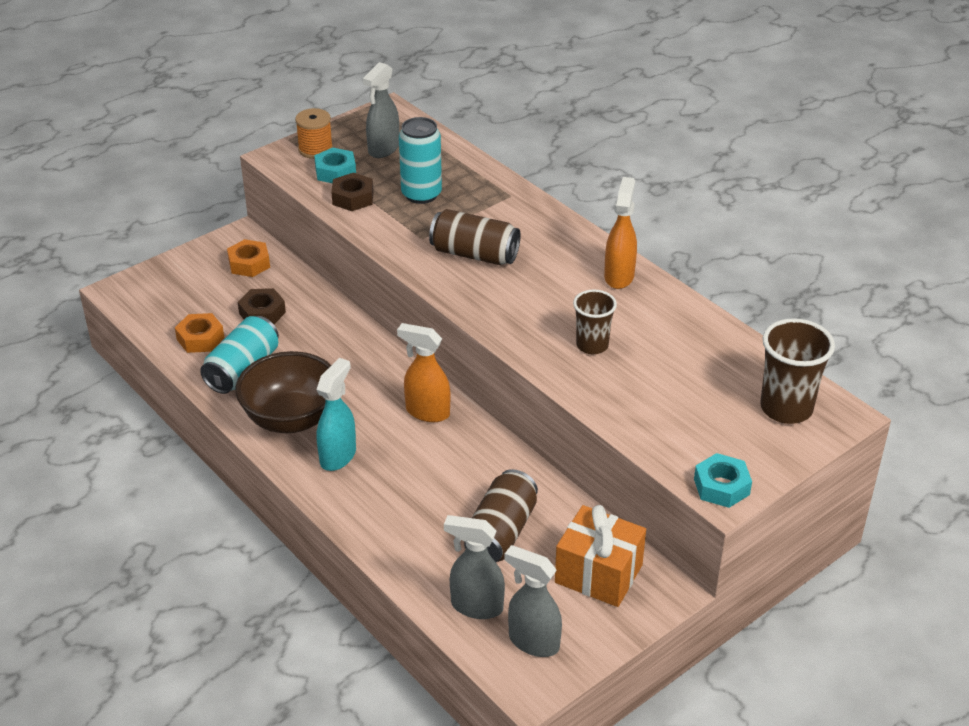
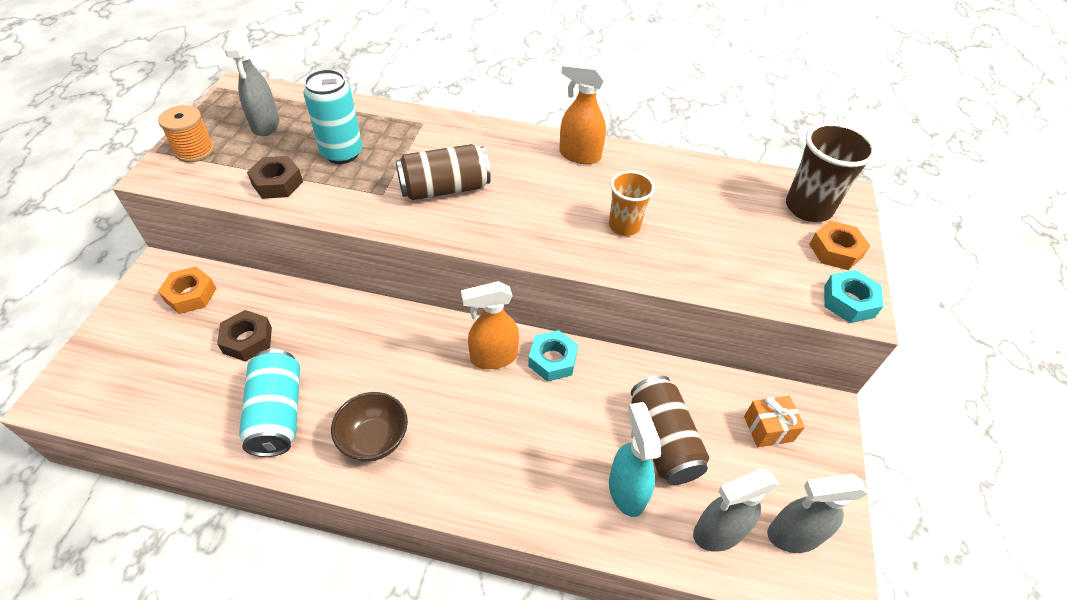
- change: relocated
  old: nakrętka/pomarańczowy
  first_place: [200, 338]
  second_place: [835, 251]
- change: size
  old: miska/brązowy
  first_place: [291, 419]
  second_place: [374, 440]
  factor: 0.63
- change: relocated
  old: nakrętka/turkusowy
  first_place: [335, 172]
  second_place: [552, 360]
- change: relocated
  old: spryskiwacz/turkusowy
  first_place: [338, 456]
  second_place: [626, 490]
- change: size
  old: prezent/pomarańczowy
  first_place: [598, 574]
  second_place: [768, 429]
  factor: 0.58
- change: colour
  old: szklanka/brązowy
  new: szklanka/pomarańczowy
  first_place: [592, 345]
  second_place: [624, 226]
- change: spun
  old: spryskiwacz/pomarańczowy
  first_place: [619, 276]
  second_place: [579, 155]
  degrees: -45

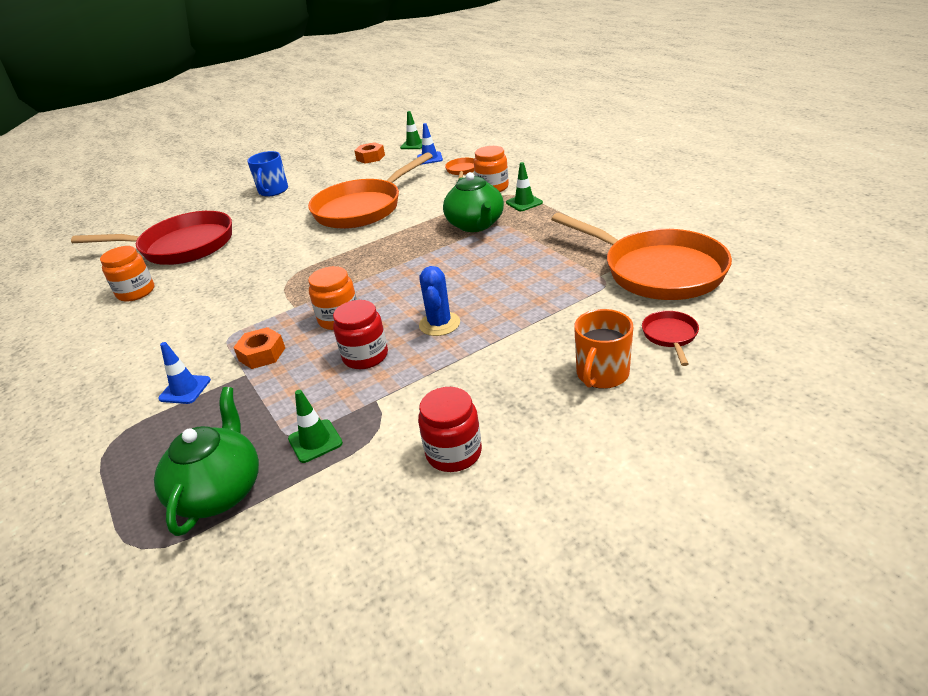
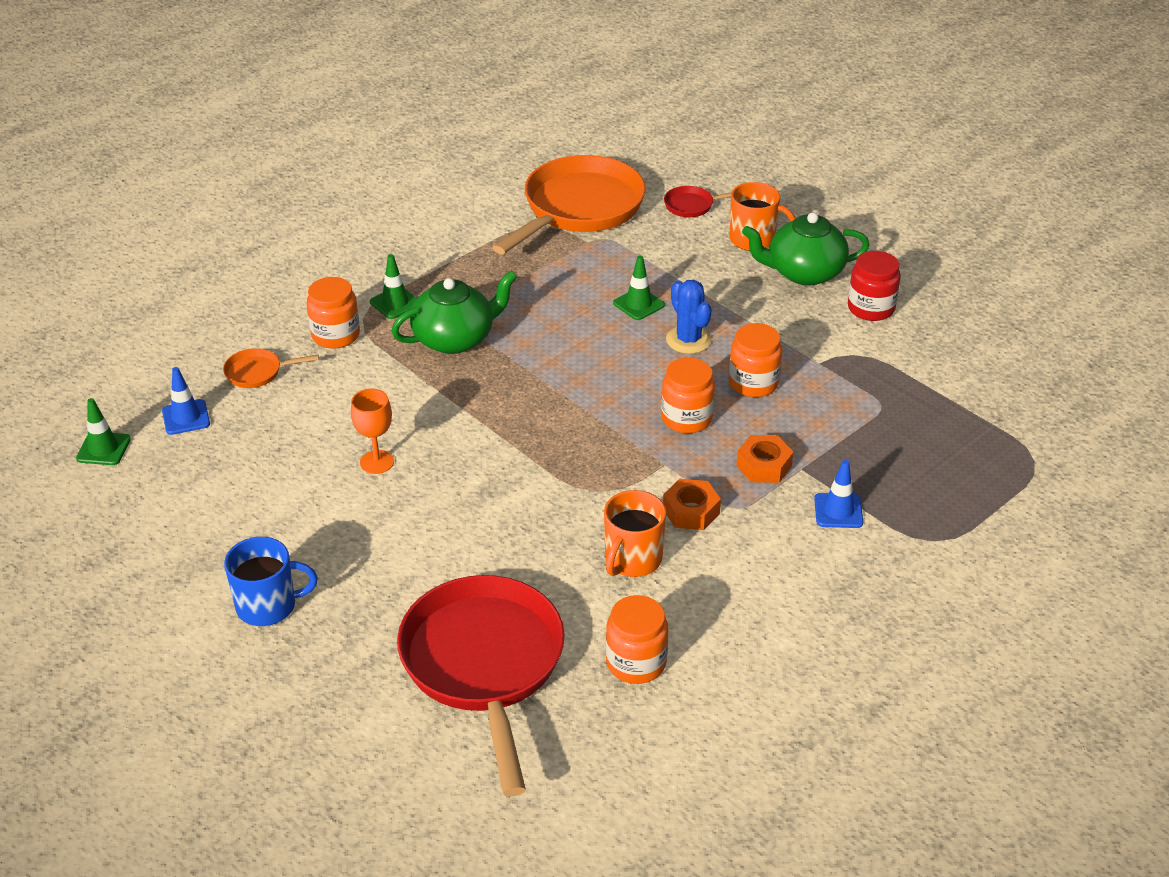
- change: relocated
  old: imbryk/zielony
  first_place: [219, 491]
  second_place: [804, 272]
- change: relocated
  old: pachołek/zielony
  first_place: [315, 441]
  second_place: [638, 304]
- change: exchanged
  old: patelnia/pomarańczowy
  new: kielich/pomarańczowy
  first_place: [362, 208]
  second_place: [377, 462]
- change: colour
  old: słoik/czerwony
  new: słoik/pomarańczowy
  first_place: [365, 356]
  second_place: [753, 383]
- change: relocated
  old: nakrętka/pomarańczowy
  first_place: [370, 157]
  second_place: [691, 511]
- change: spun
  old: kaktus/niebieski
  first_place: [439, 324]
  second_place: [688, 340]
  degrees: 75
- change: appeared
  new: kubek/pomarańczowy
  second_place: [632, 560]

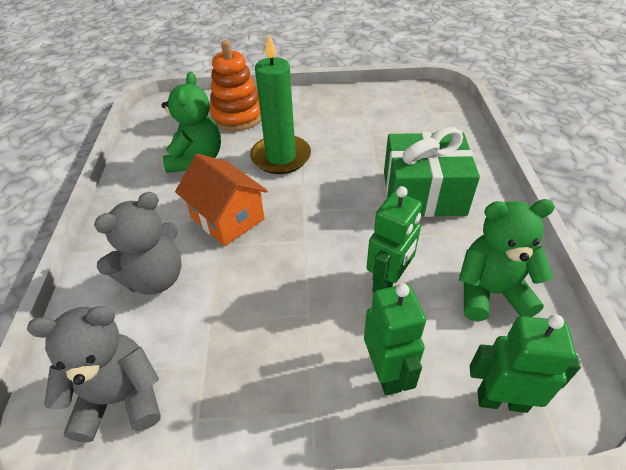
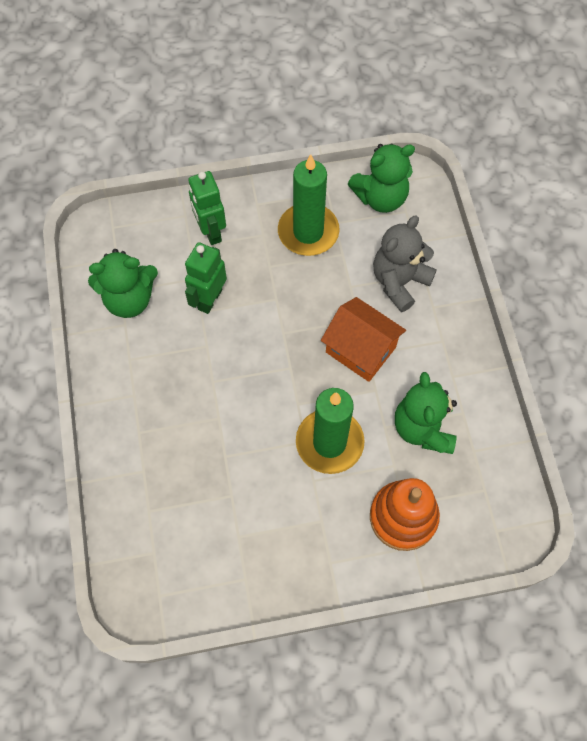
- change: colour
  old: miś/szary
  new: miś/zielony
  first_place: [120, 398]
  second_place: [380, 197]
- change: missing
  old: prezent/zielony
  first_place: [423, 193]
- change: missing
  old: robot/zielony
  first_place: [501, 400]
- change: appeared
  new: świeca/zielony
  second_place: [308, 232]

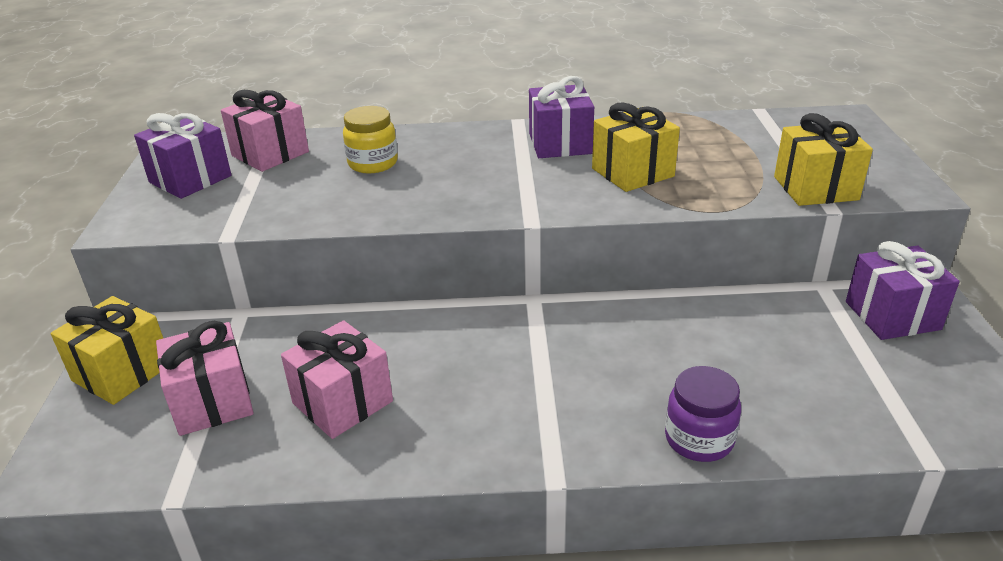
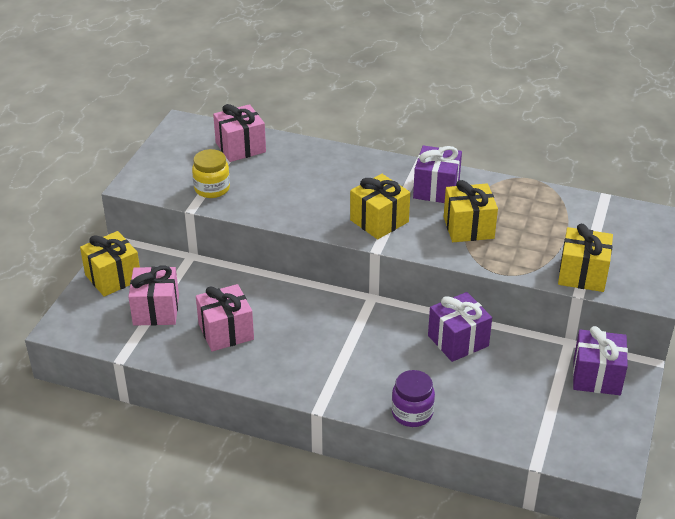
- change: relocated
  old: prezent/fioletowy
  first_place: [190, 179]
  second_place: [458, 341]
- change: relocated
  old: słoik/żółty
  first_place: [373, 163]
  second_place: [212, 189]
- change: appeared
  new: prezent/żółty
  second_place: [379, 221]

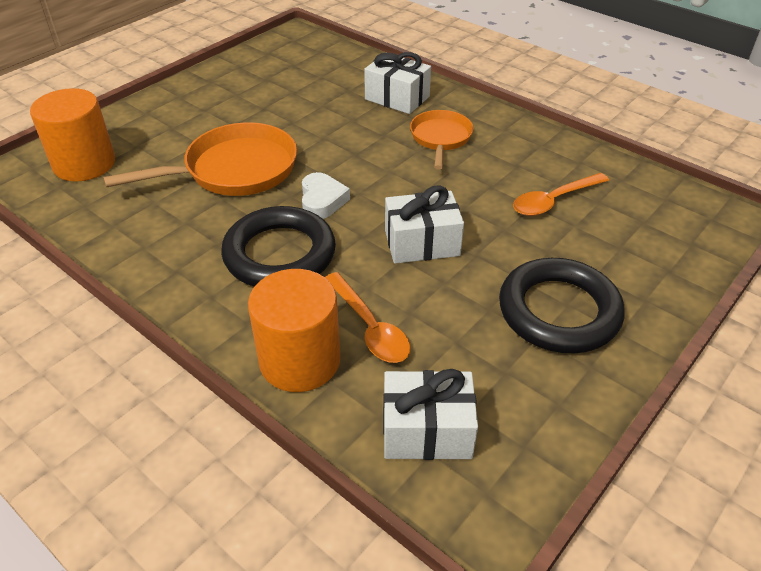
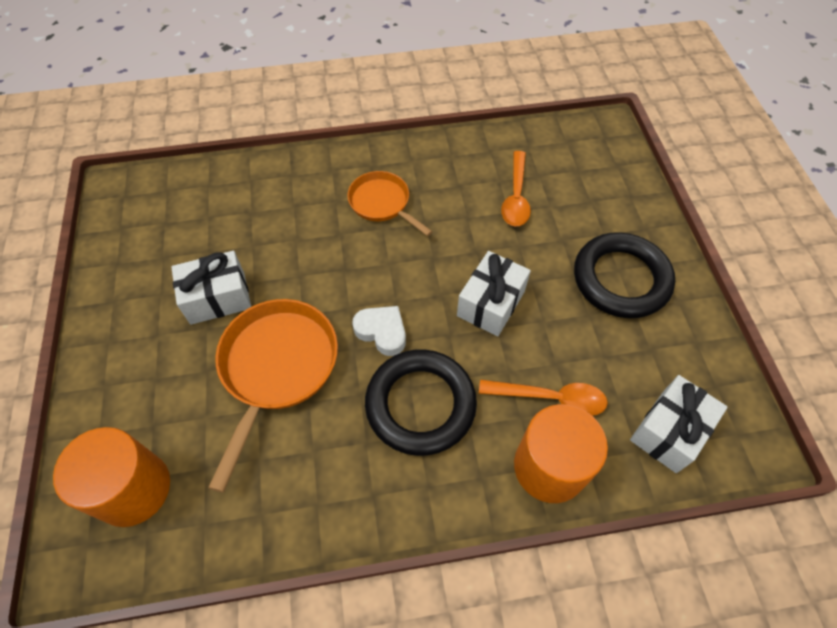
- change: relocated
  old: prezent/biały
  first_place: [397, 98]
  second_place: [218, 298]

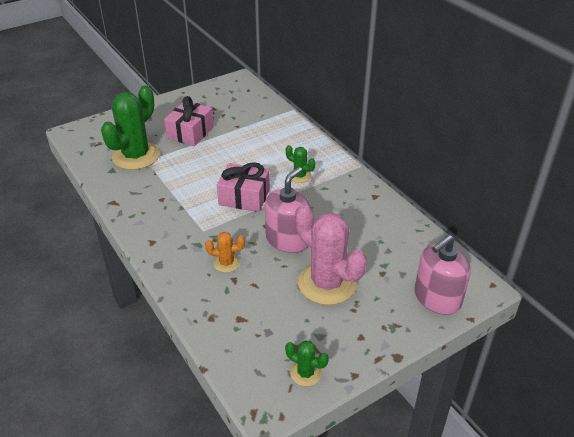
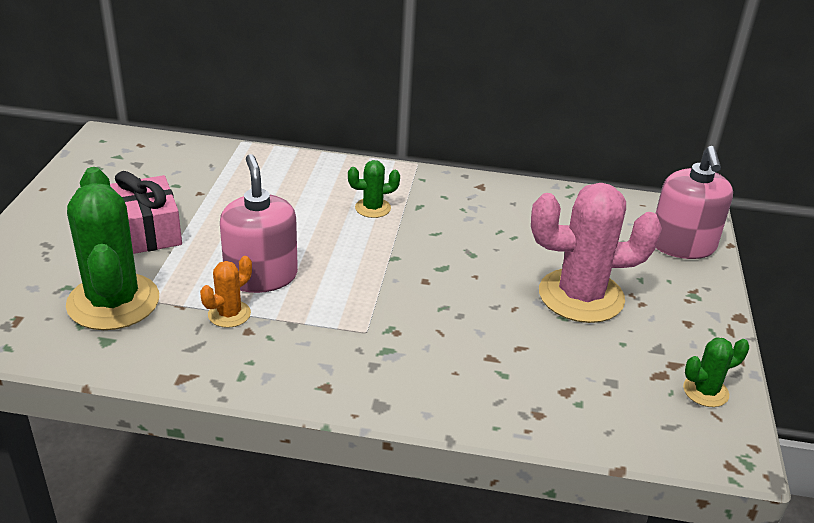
- change: relocated
  old: kaktus/pomarańczowy
  first_place: [226, 263]
  second_place: [229, 314]
- change: missing
  old: prezent/różowy
  first_place: [244, 197]
- change: relocated
  old: dozownik mydła/różowy
  first_place: [287, 240]
  second_place: [261, 276]

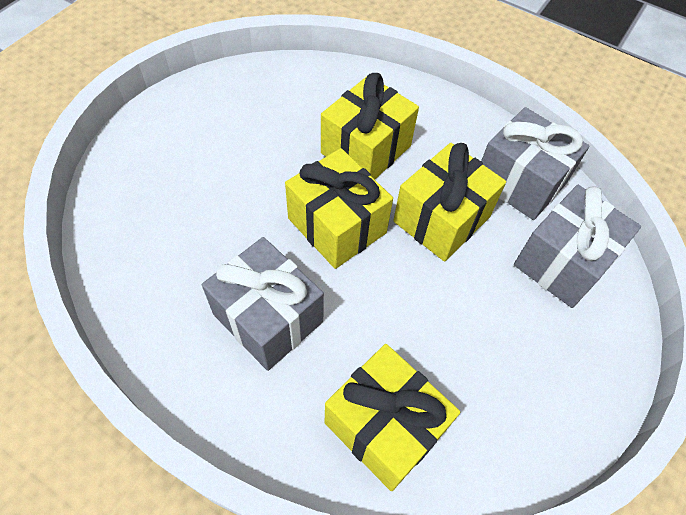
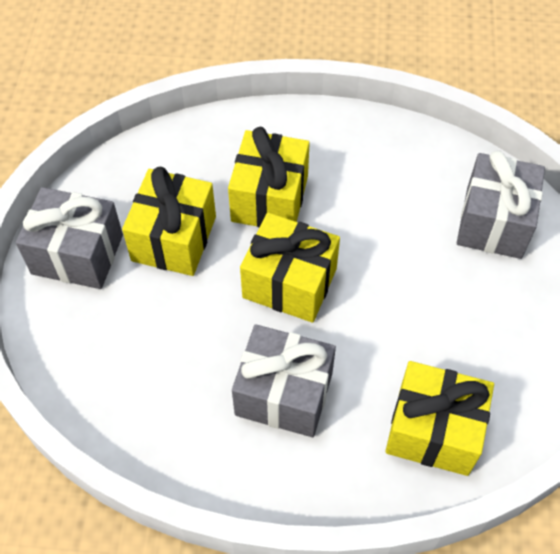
- change: relocated
  old: prezent/żółty
  first_place: [441, 219]
  second_place: [174, 238]
- change: relocated
  old: prezent/szary
  first_place: [520, 182]
  second_place: [77, 254]

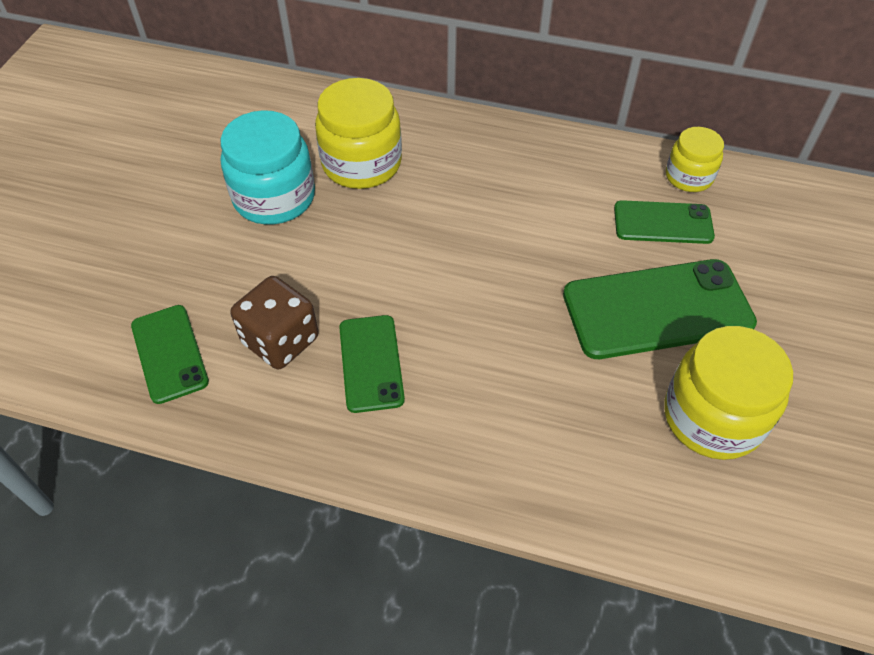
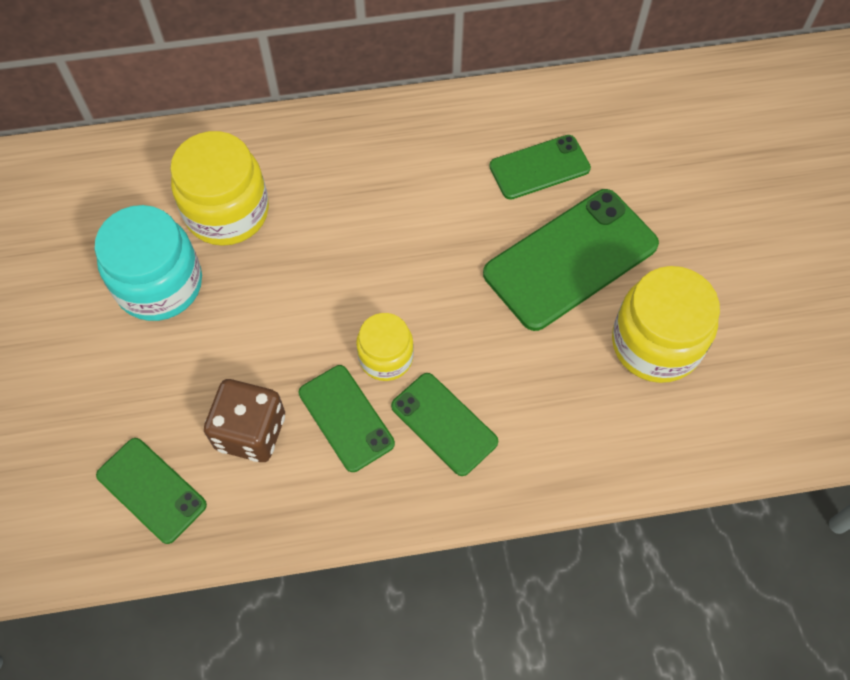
- change: relocated
  old: słoik/żółty
  first_place: [688, 177]
  second_place: [386, 357]
- change: appeared
  new: telefon/zielony
  second_place: [444, 424]

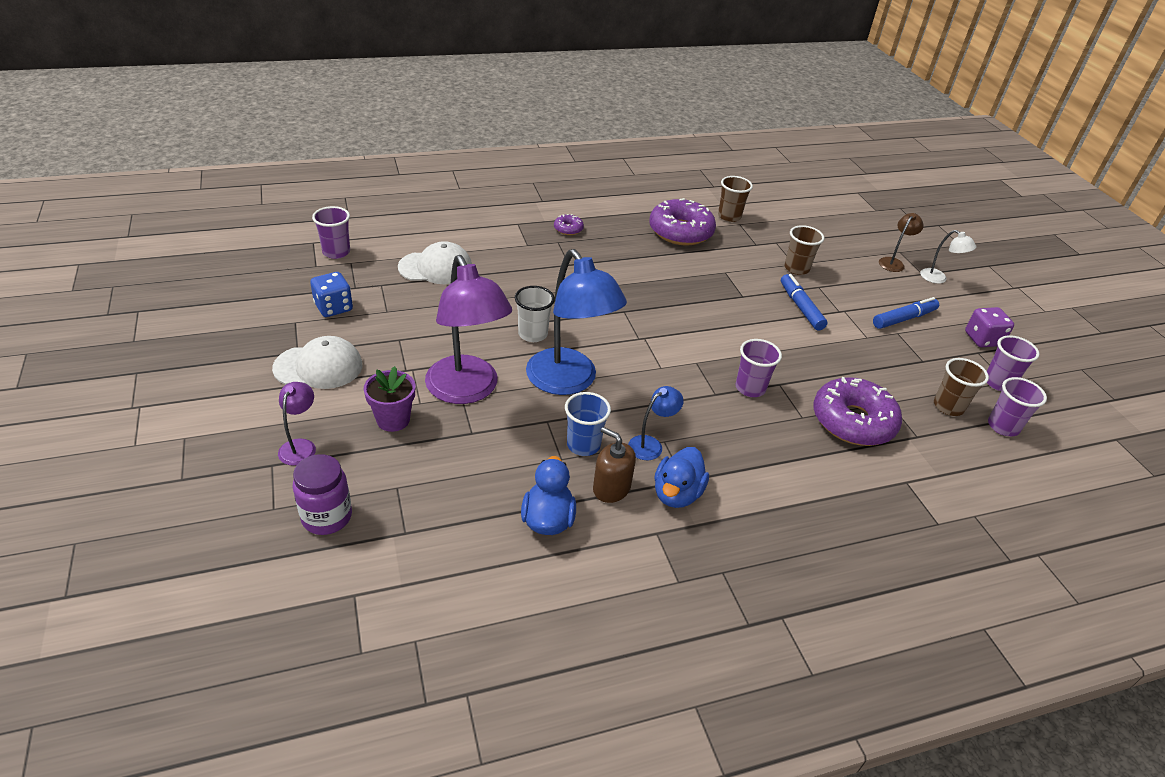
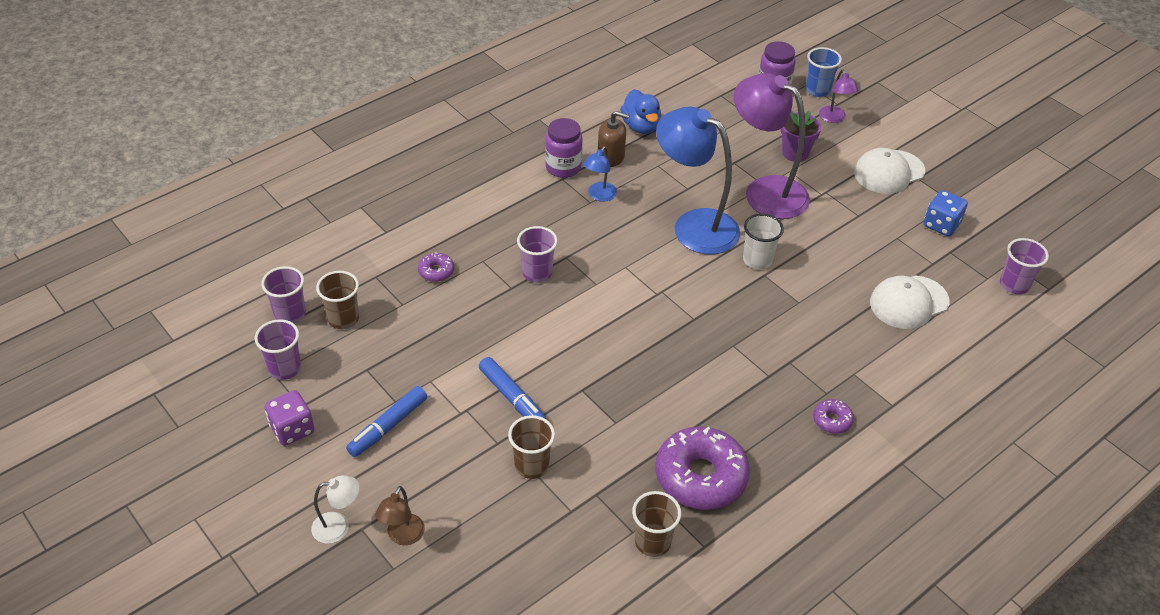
- change: relocated
  old: szklanka/niebieski
  first_place: [583, 445]
  second_place: [817, 90]
- change: exchanged
  old: kaczka/niebieski
  new: słoik/fioletowy
  first_place: [677, 494]
  second_place: [563, 167]
- change: size
  old: donut/fioletowy
  first_place: [853, 421]
  second_place: [436, 271]
  factor: 0.45
- change: spun
  old: lampka/biały
  first_place: [938, 278]
  second_place: [338, 526]
  degrees: 150

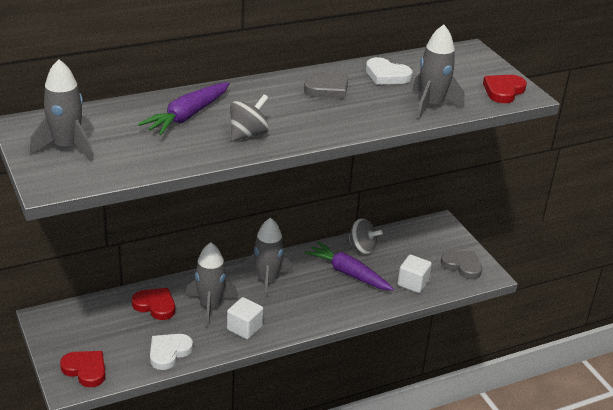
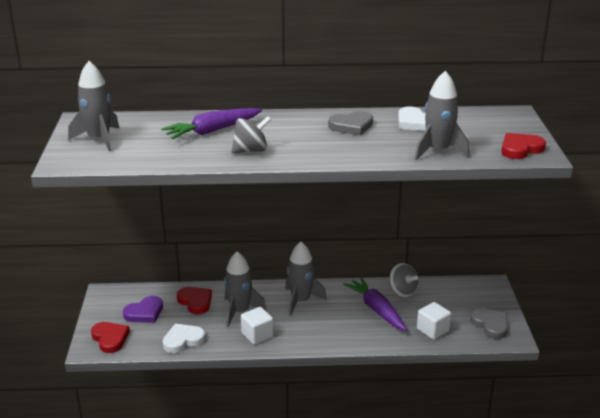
- change: appeared
  new: serce/fioletowy
  second_place: [145, 313]

